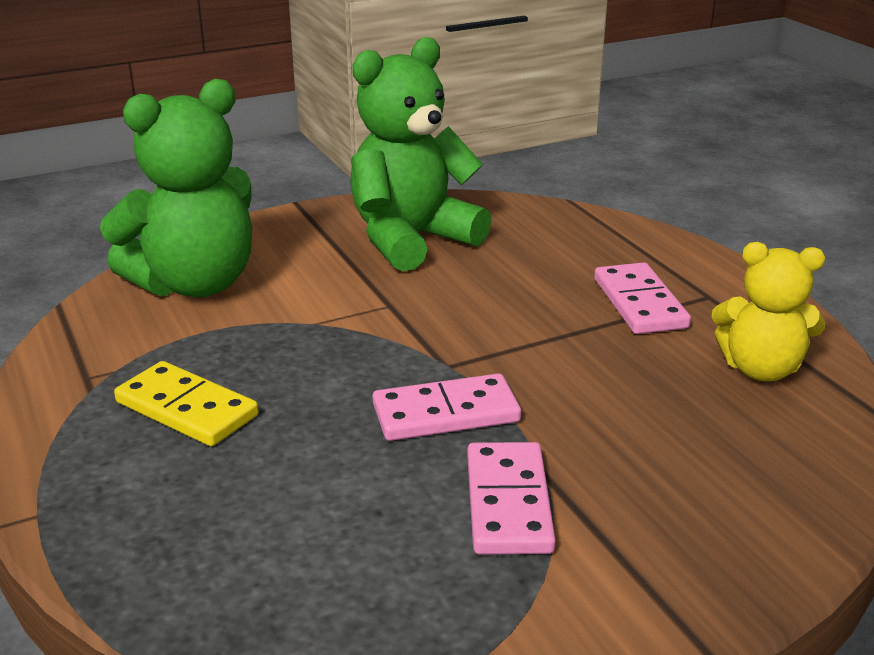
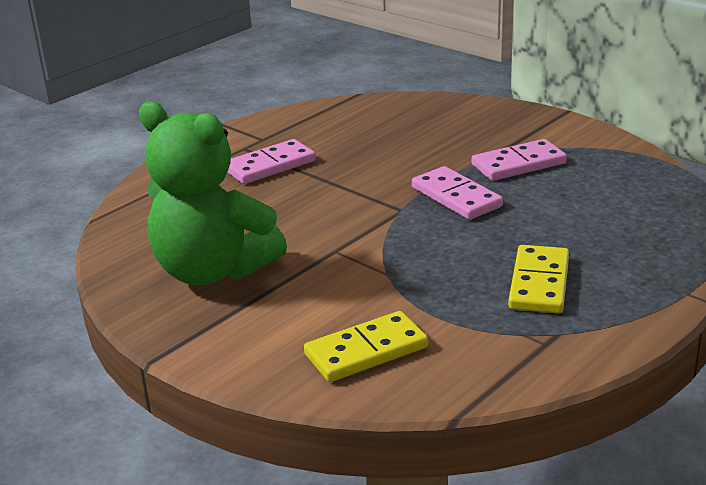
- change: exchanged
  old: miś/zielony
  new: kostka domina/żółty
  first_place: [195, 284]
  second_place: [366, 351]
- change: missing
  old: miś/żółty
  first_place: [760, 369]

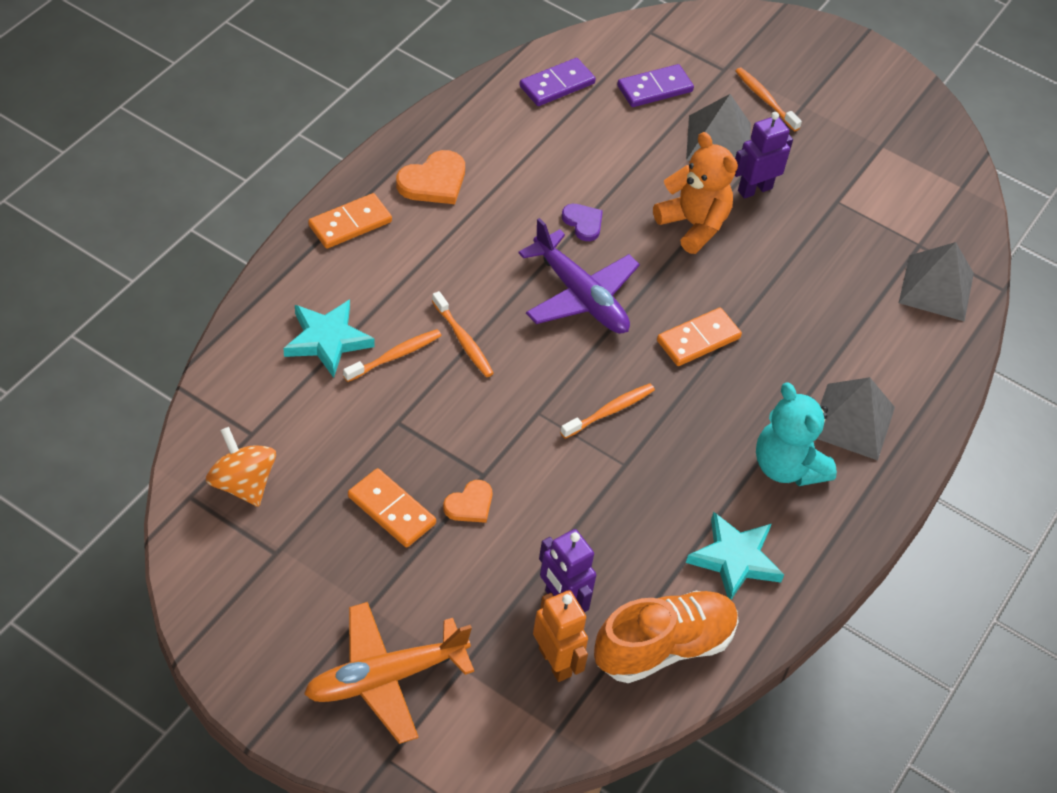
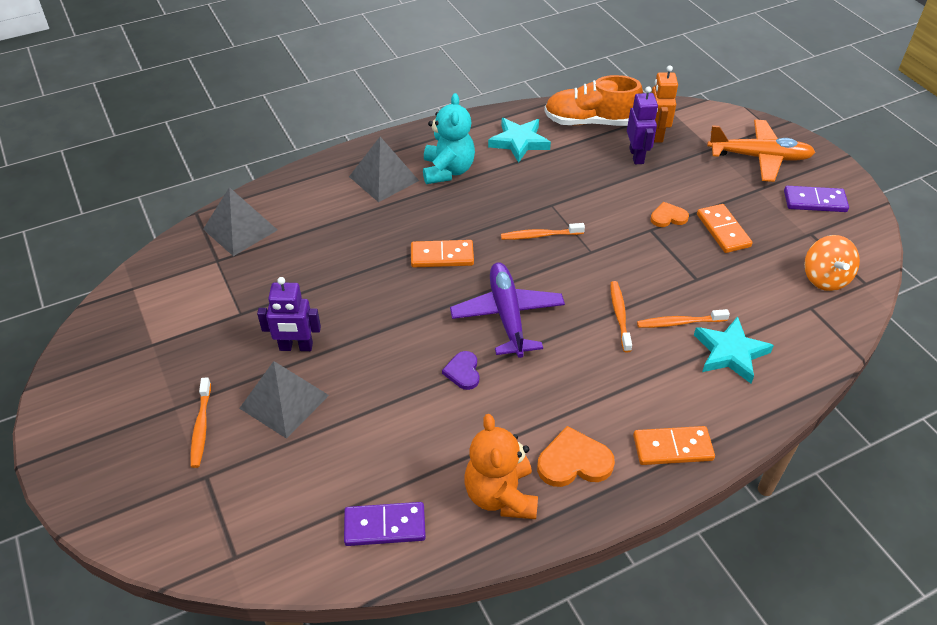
- change: relocated
  old: kostka domina/fioletowy
  first_place: [655, 89]
  second_place: [815, 201]
- change: relocated
  old: miś/pomarańczowy
  first_place: [693, 225]
  second_place: [501, 495]

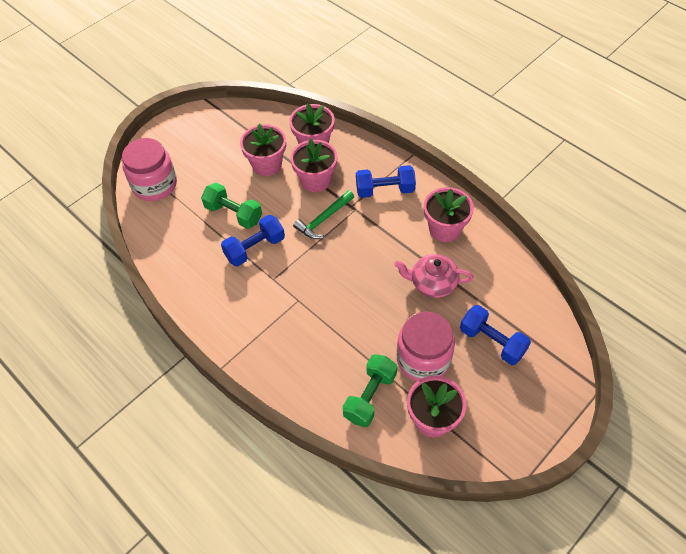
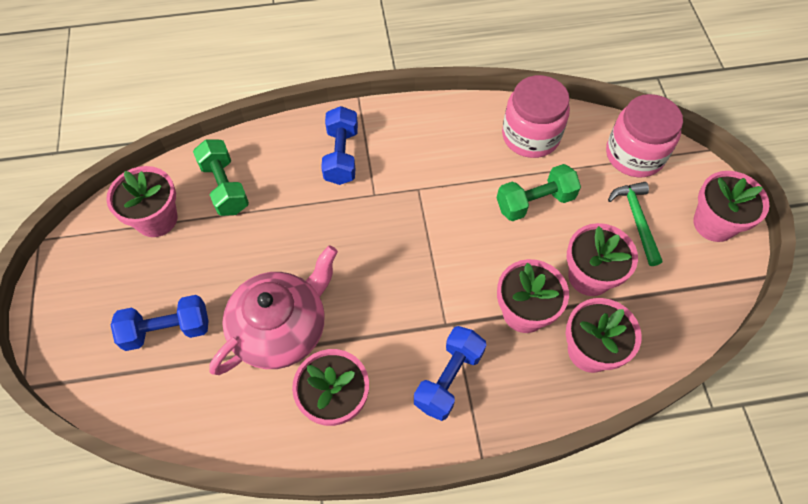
- change: relocated
  old: hantel/niebieski
  first_place: [255, 248]
  second_place: [341, 155]
- change: relocated
  old: młotek/zielony
  first_place: [323, 219]
  second_place: [636, 220]
- change: size
  old: imbryk/różowy
  first_place: [432, 283]
  second_place: [281, 328]
  factor: 1.53
- change: relocated
  old: słoik/różowy
  first_place: [423, 359]
  second_place: [530, 136]
- change: appeared
  new: doniczka/różowy
  second_place: [714, 223]

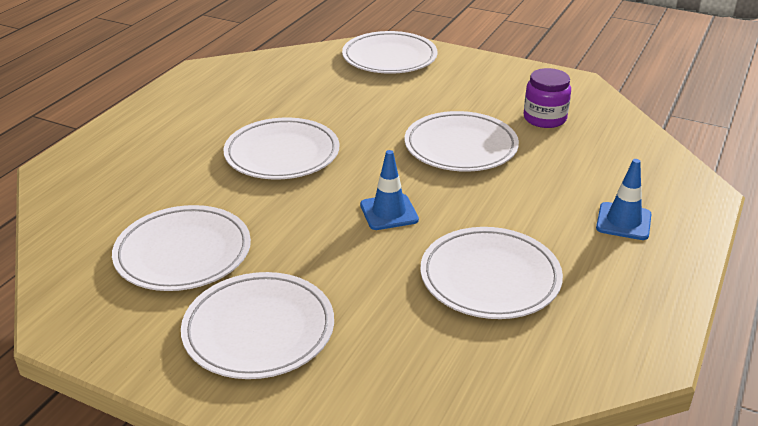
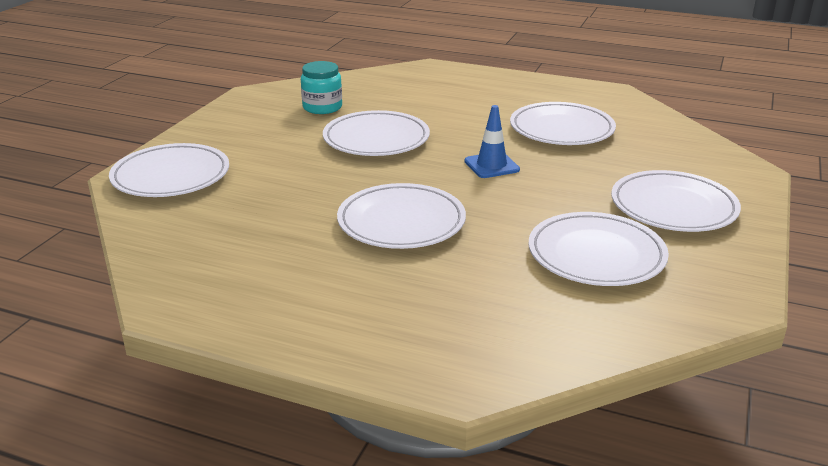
- change: colour
  old: słoik/fioletowy
  new: słoik/turkusowy
  first_place: [544, 118]
  second_place: [322, 107]
- change: missing
  old: pachołek/niebieski
  first_place: [623, 221]

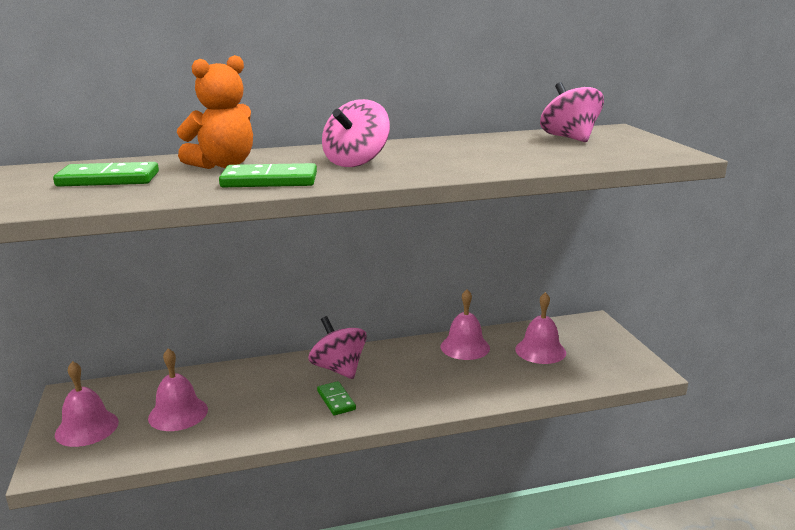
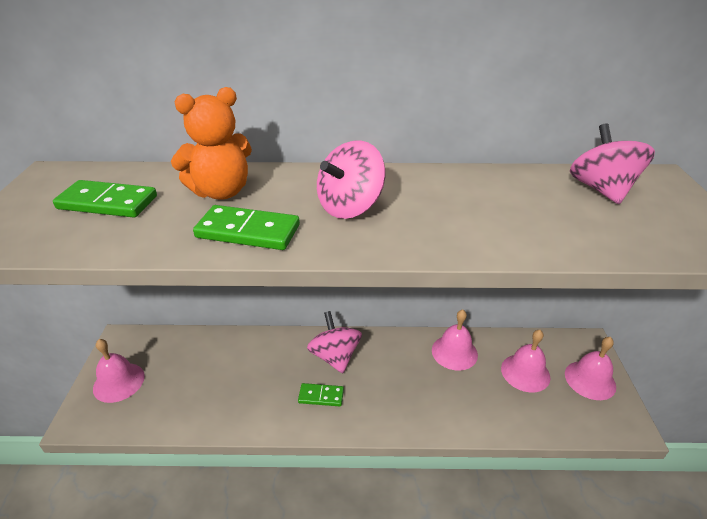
- change: relocated
  old: dzwonek/różowy
  first_place: [178, 413]
  second_place: [590, 380]
- change: spun
  old: kostka domina/zielony
  first_place: [336, 400]
  second_place: [321, 396]
  degrees: -75

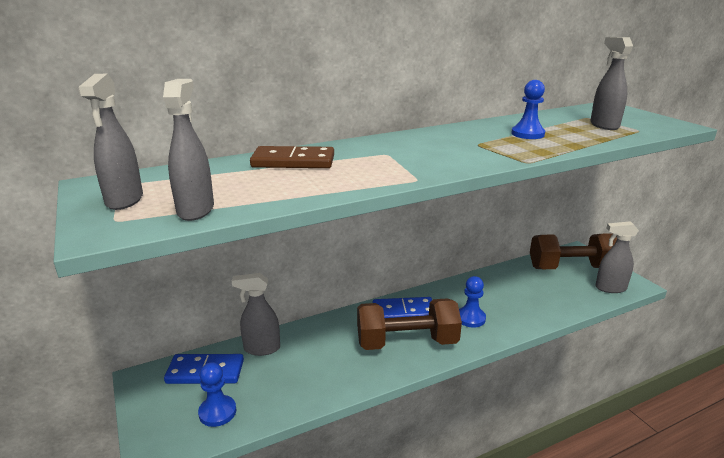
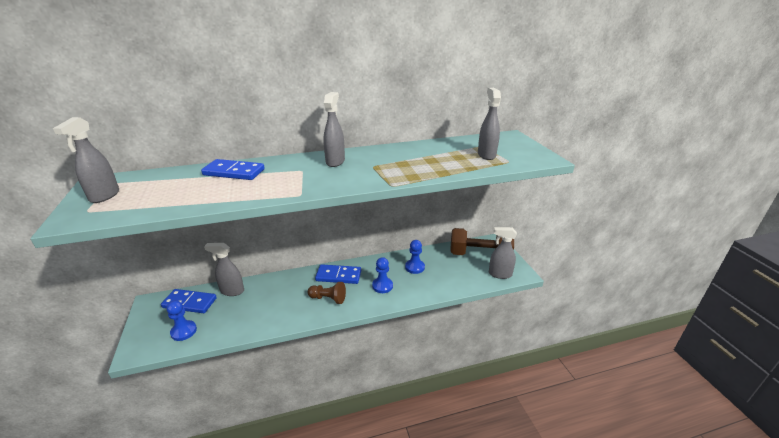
- change: relocated
  old: spryskiwacz/szary
  first_place: [196, 210]
  second_place: [335, 161]
- change: colour
  old: kostka domina/brązowy
  new: kostka domina/niebieski
  first_place: [293, 162]
  second_place: [234, 172]
- change: exchanged
  old: hantel/brązowy
  new: pionek/brązowy
  first_place: [407, 342]
  second_place: [328, 298]
- change: relocated
  old: pionek/niebieski
  first_place: [527, 134]
  second_place: [414, 267]

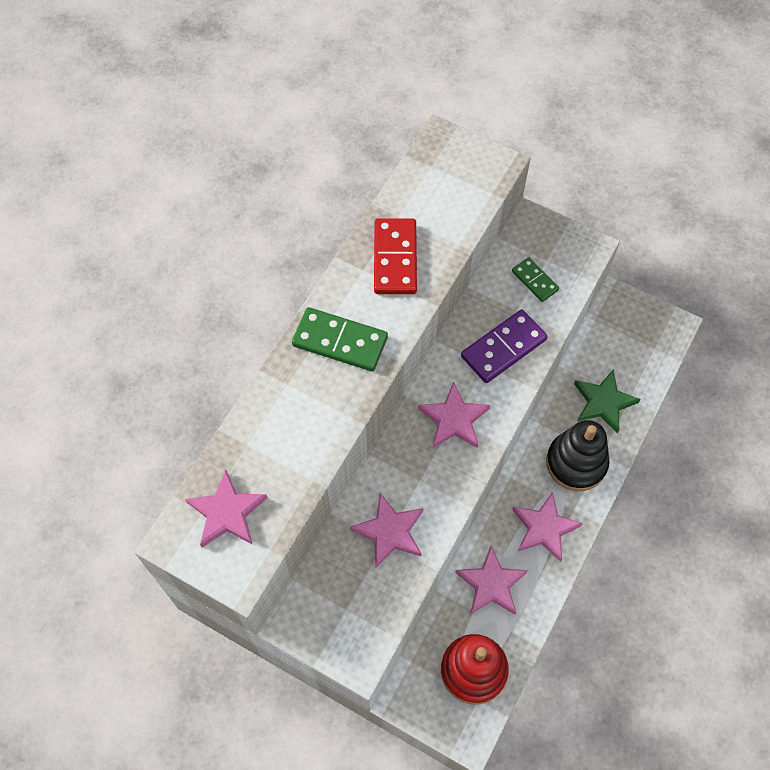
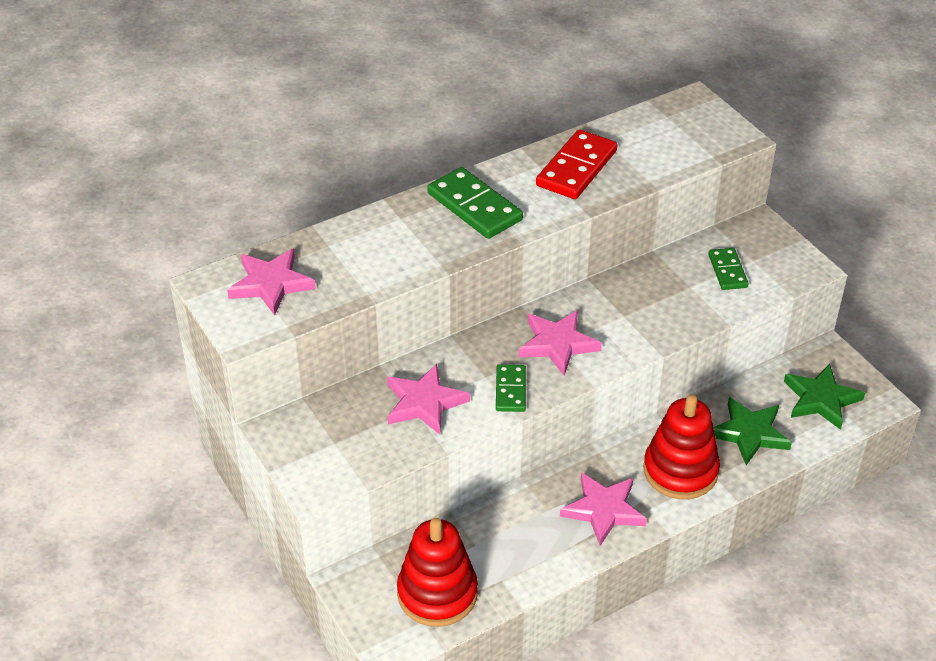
- change: missing
  old: gwiazda/różowy
  first_place: [491, 584]
- change: missing
  old: kostka domina/fioletowy
  first_place: [503, 348]
- change: colour
  old: zabawka nakładanka/czarny
  new: zabawka nakładanka/czerwony
  first_place: [576, 463]
  second_place: [680, 471]
- change: appeared
  new: kostka domina/zielony
  second_place: [510, 390]
- change: appeared
  new: gwiazda/zielony
  second_place: [821, 399]

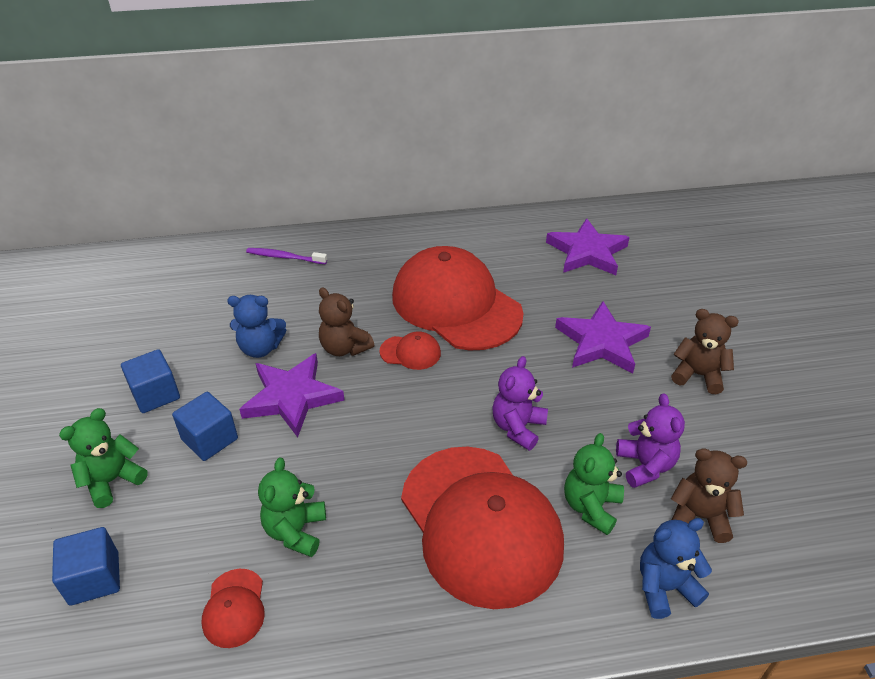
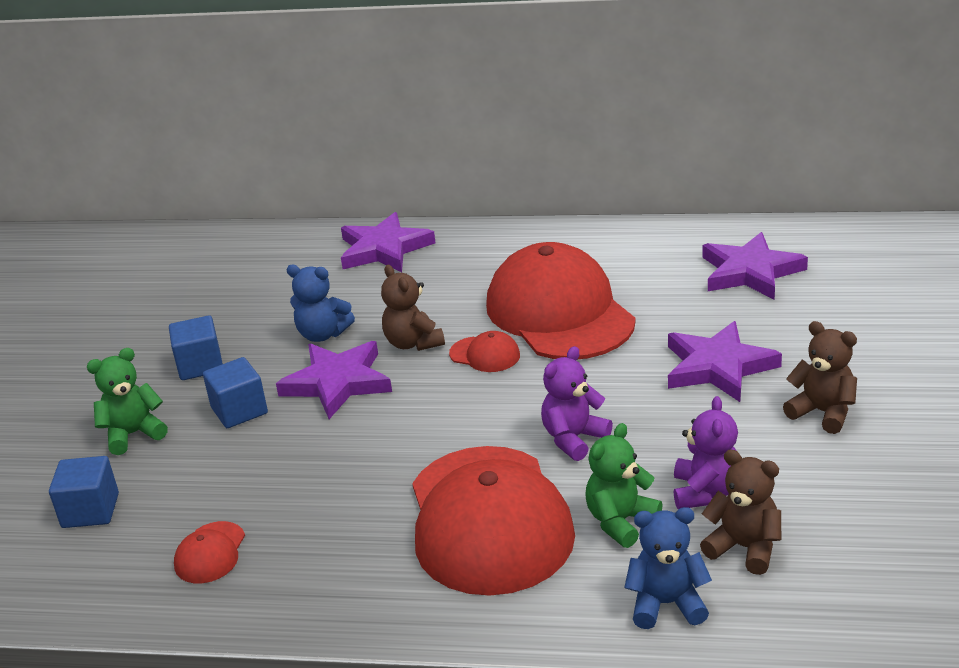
- change: exchanged
  old: szczoteczka do zębów/fioletowy
  new: gwiazda/fioletowy
  first_place: [284, 257]
  second_place: [384, 249]
- change: missing
  old: miś/zielony
  first_place: [296, 531]

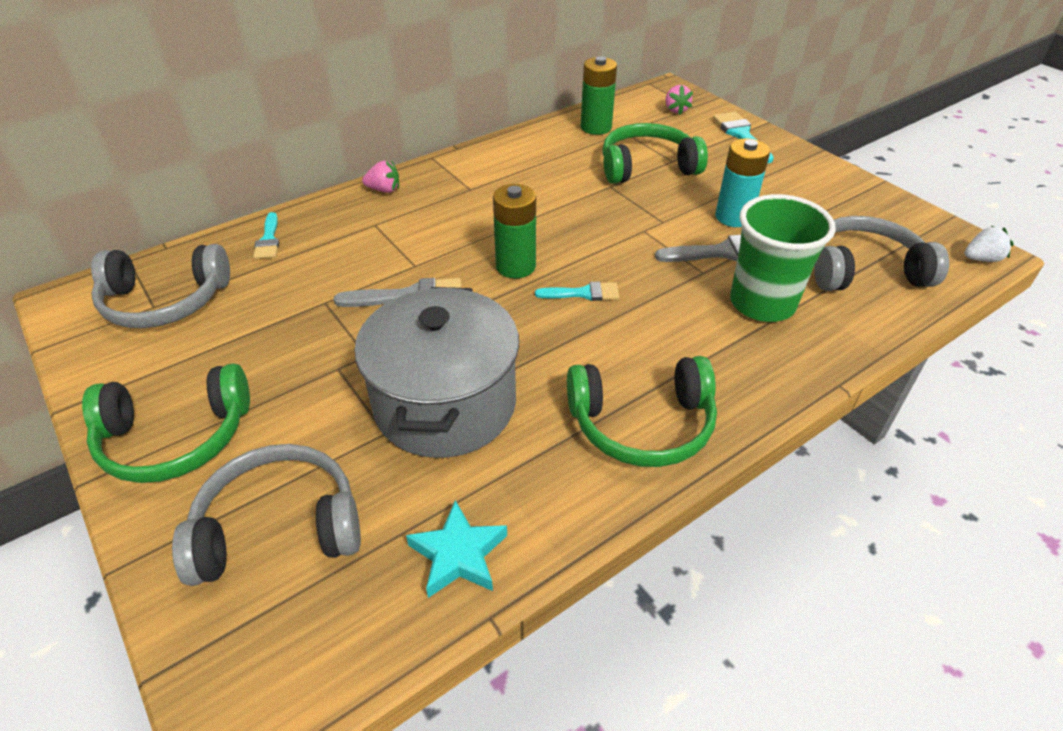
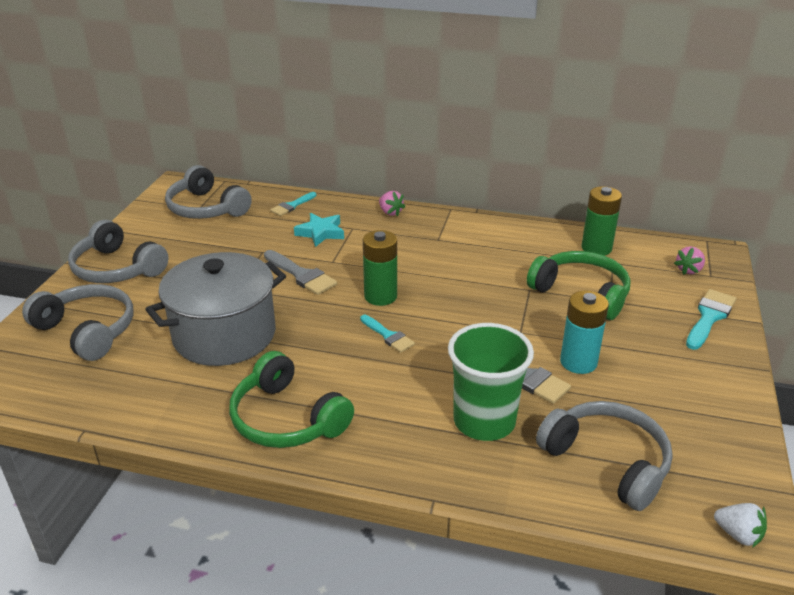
- change: colour
  old: słuchawki/zielony
  new: słuchawki/szary
  first_place: [175, 438]
  second_place: [117, 269]
- change: relocated
  old: gwiazda/turkusowy
  first_place: [458, 554]
  second_place: [321, 233]

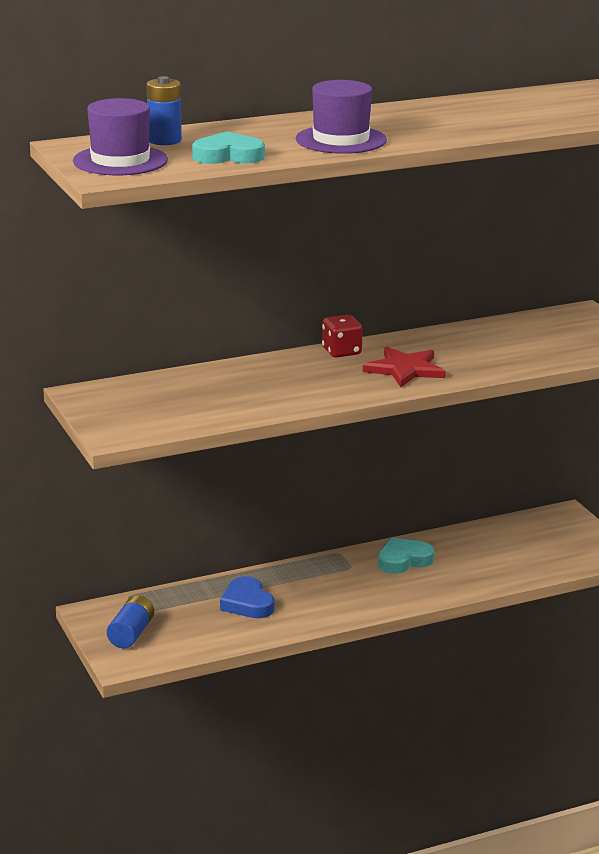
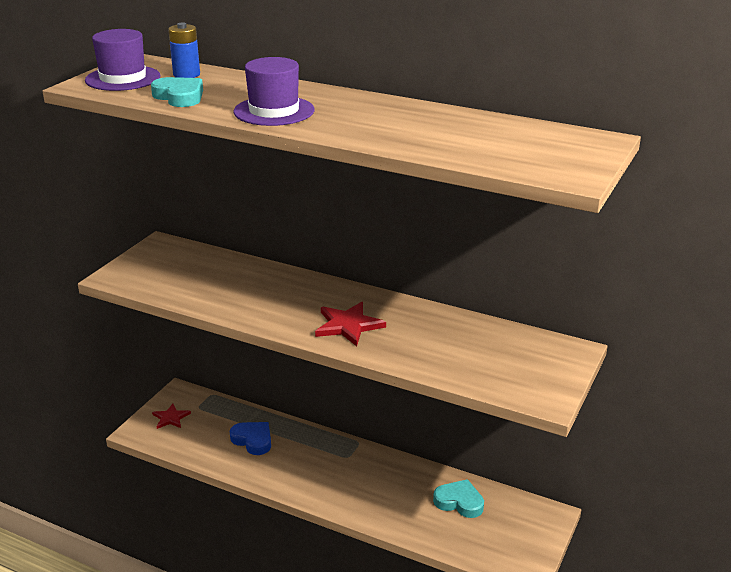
- change: exchanged
  old: bateria/niebieski
  new: gwiazda/czerwony
  first_place: [131, 634]
  second_place: [171, 418]
- change: spun
  old: serce/niebieski
  first_place: [247, 603]
  second_place: [253, 440]
  degrees: 105
- change: missing
  old: kostka do gry/czerwony
  first_place: [341, 352]
- change: relocated
  old: serce/turkusowy
  first_place: [403, 560]
  second_place: [459, 502]

